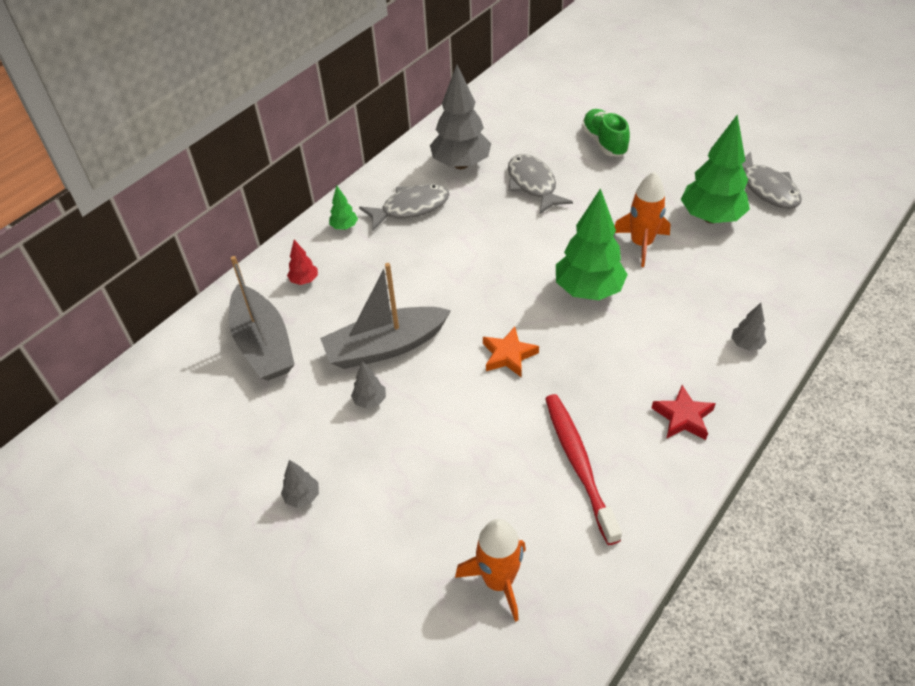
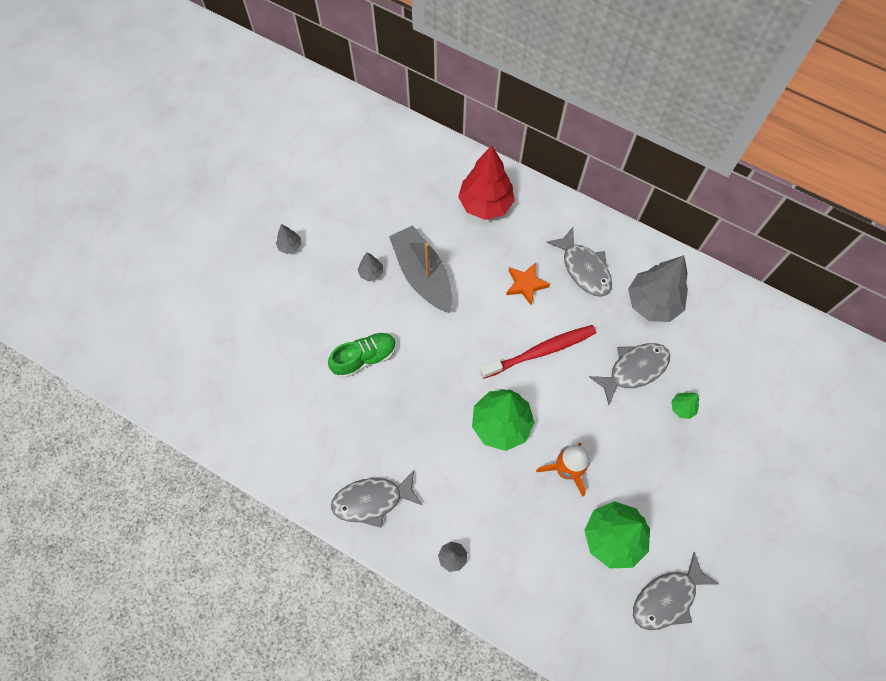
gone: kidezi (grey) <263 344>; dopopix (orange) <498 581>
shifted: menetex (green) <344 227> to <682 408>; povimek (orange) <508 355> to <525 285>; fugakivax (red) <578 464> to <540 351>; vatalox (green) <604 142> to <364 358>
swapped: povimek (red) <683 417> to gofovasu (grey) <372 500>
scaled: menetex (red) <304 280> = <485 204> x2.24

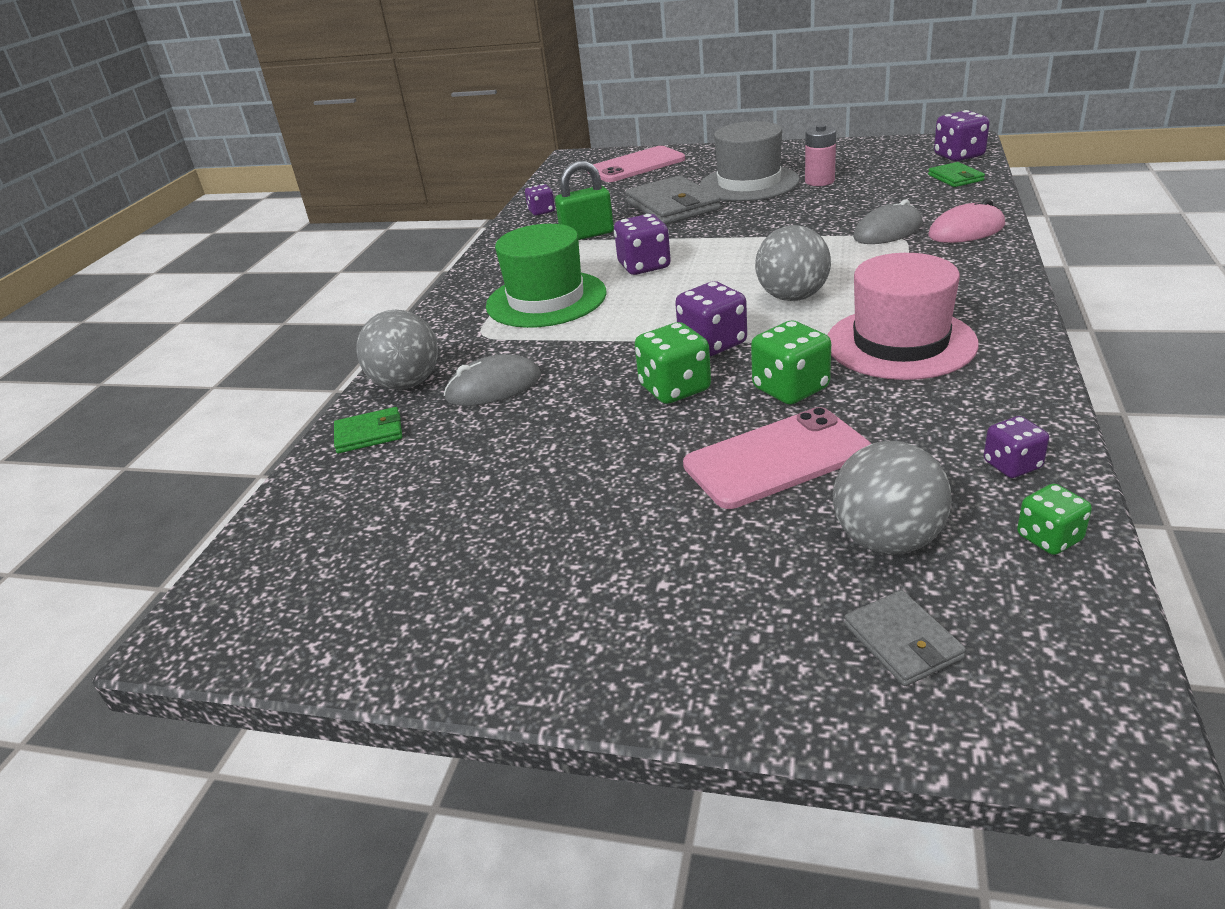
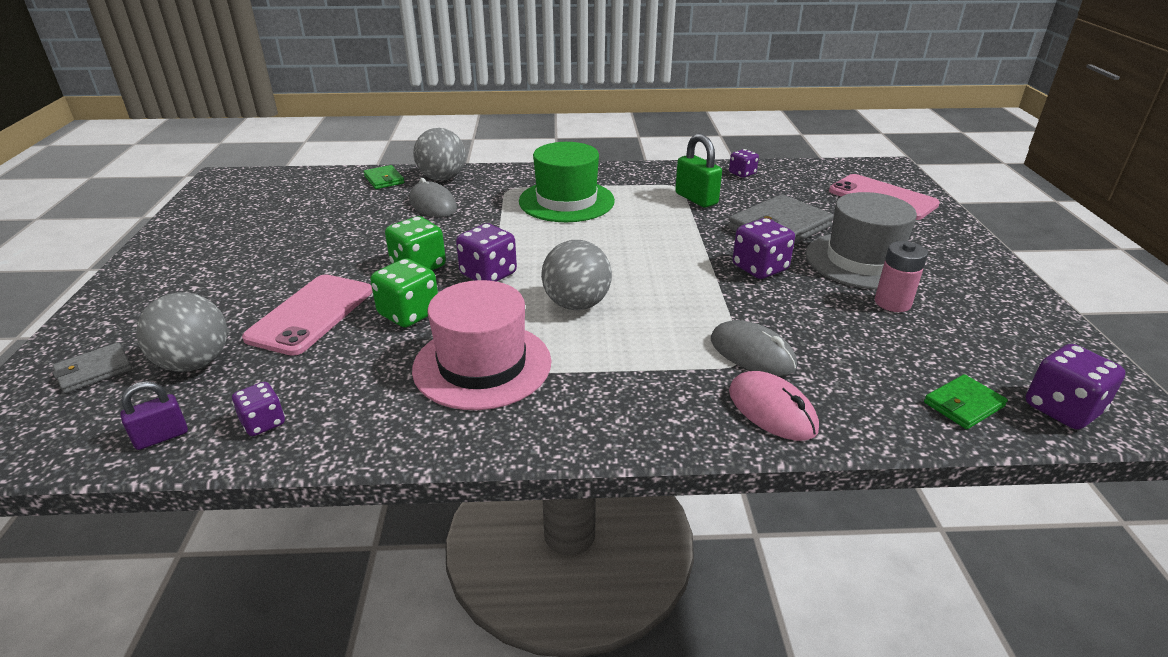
shifted: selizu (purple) <644 266> to <760 268>
swapped: selizu (green) <1049 538> to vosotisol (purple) <161 437>
rotated: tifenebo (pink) <776 458> = <311 314> 60 degrees clockwise

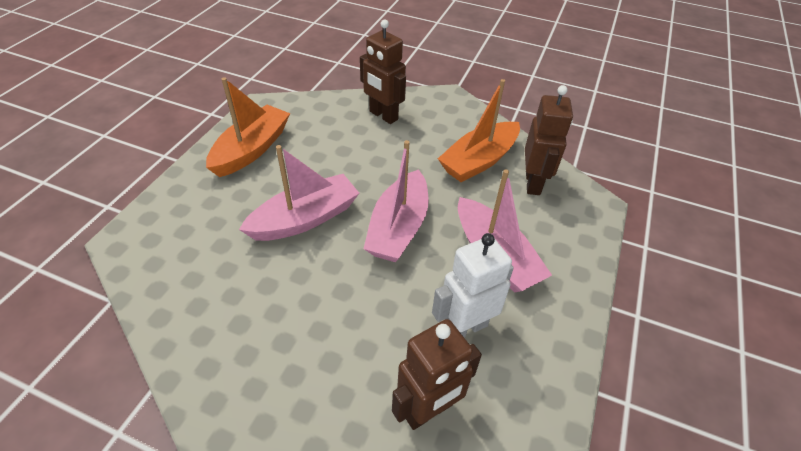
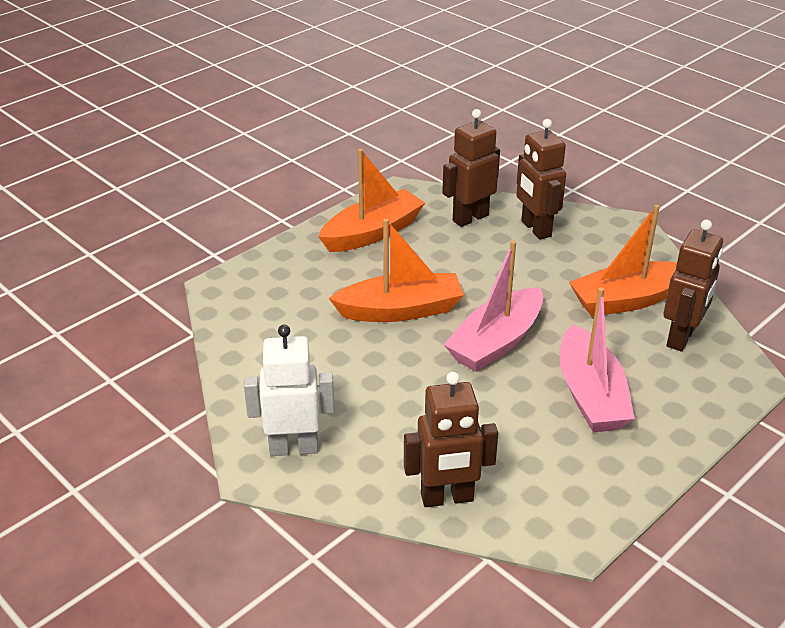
new: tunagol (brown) <470 218>
shifted: tunagol (white) <465 327> to <294 448>
repainted: kidezi (pink) <305 219> to kidezi (orange) <400 310>

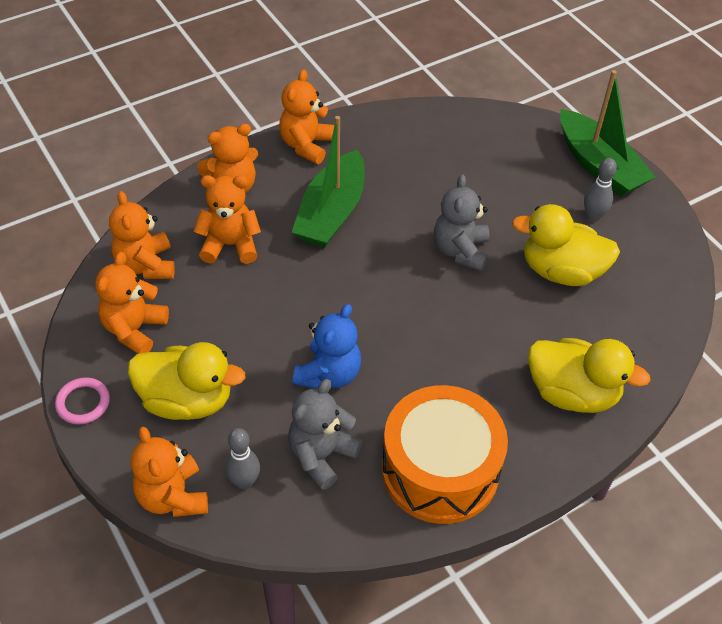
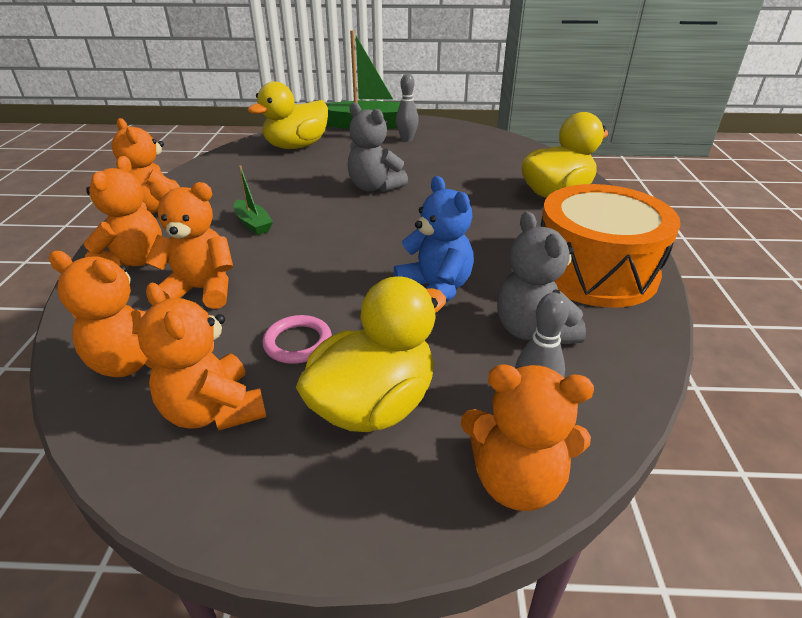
shifted: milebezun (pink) <83 403> to <298 342>; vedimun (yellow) <561 271> to <296 146>
rotated: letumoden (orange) <230 245> = <202 290> 60 degrees clockwise
scaled: kidezi (green) <331 212> = <253 224> x0.47

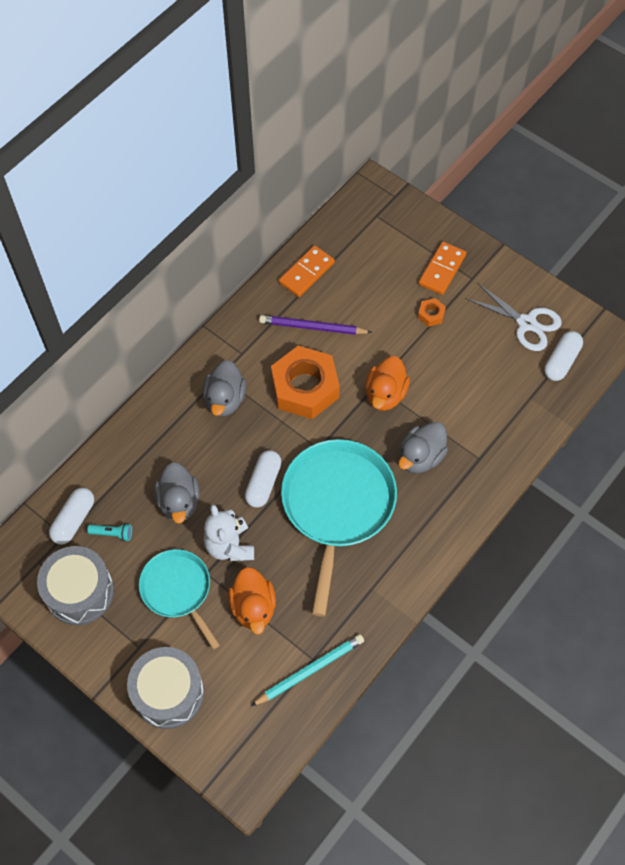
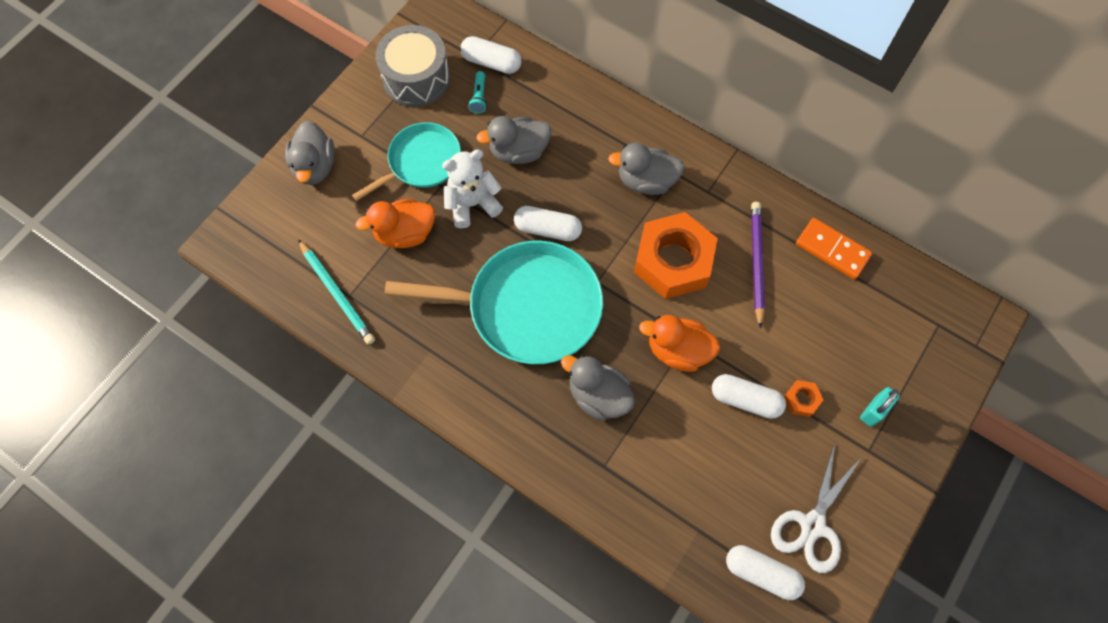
new: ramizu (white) <745 400>
swapped: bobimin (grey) <168 693> to vedimun (grey) <315 166>; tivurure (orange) <442 270> to vosotisol (turquoise) <873 411>

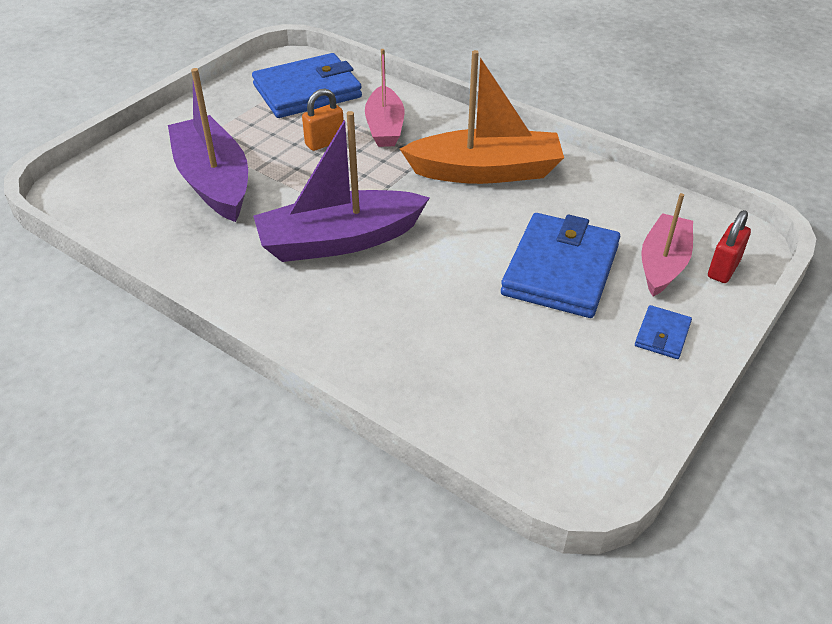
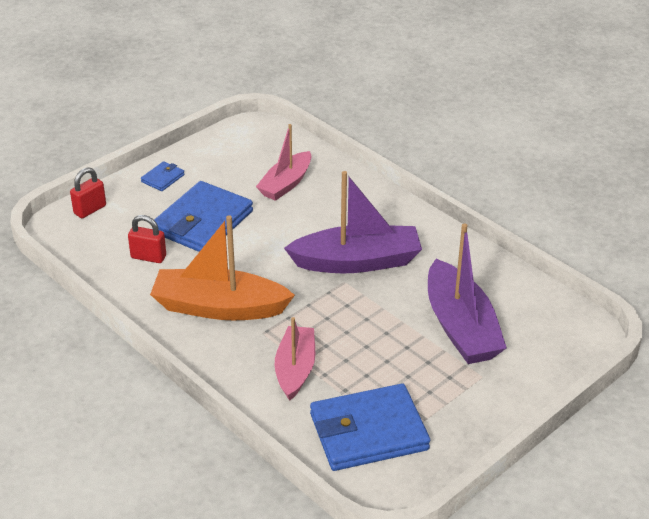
gone: vosotisol (orange) <325 142>
new: vosotisol (red) <148 257>
shifted: kidezi (pink) <663 264> to <286 184>

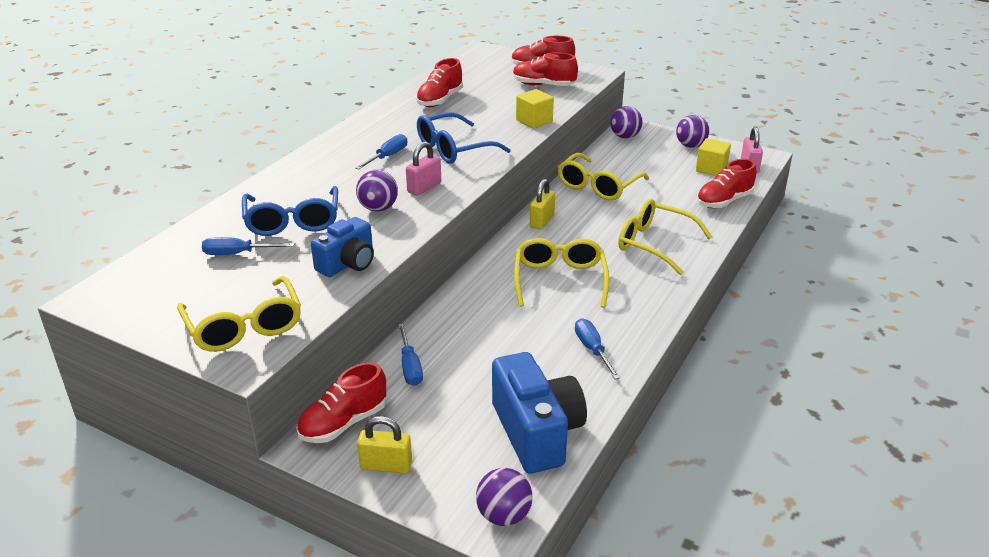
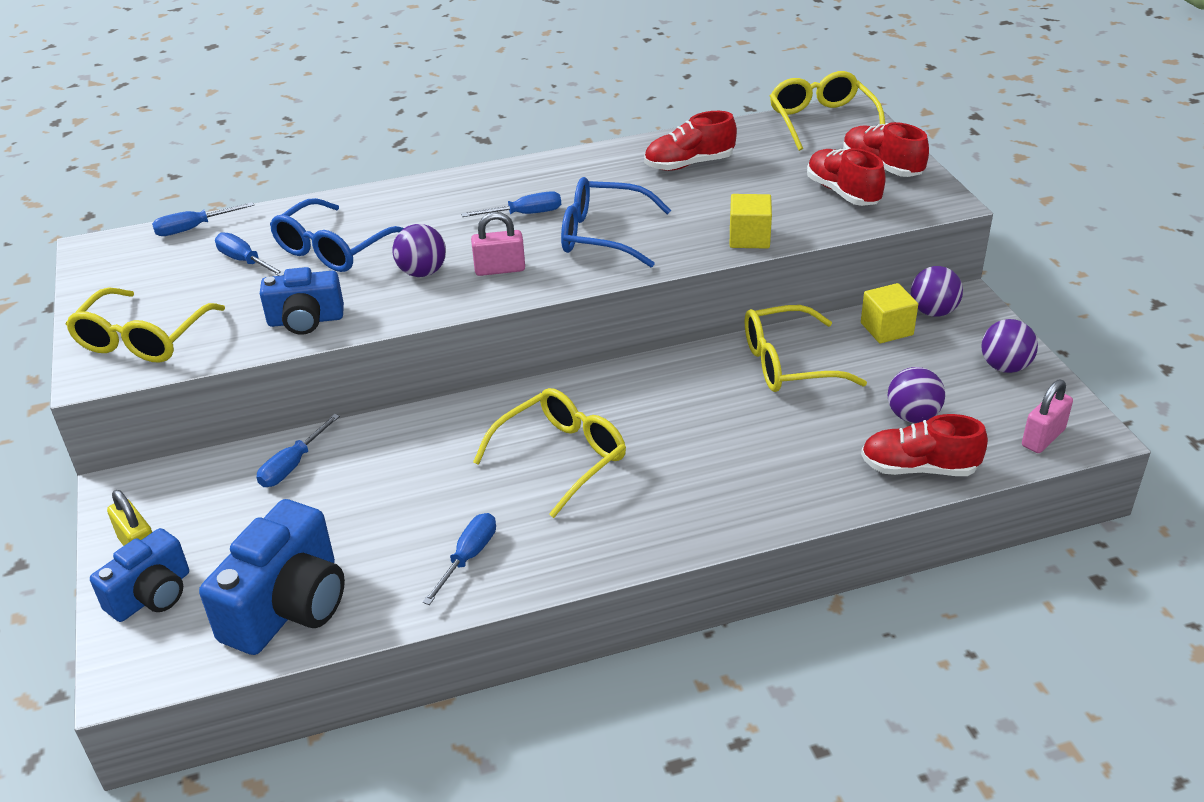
gone: vatalox (red) <343 423>; vosotisol (yellow) <542 221>
new: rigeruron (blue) <152 595>; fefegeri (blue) <193 228>
shifted: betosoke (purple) <504 515> to <912 416>; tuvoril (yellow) <654 244> to <821 121>; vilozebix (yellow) <711 169> to <886 329>

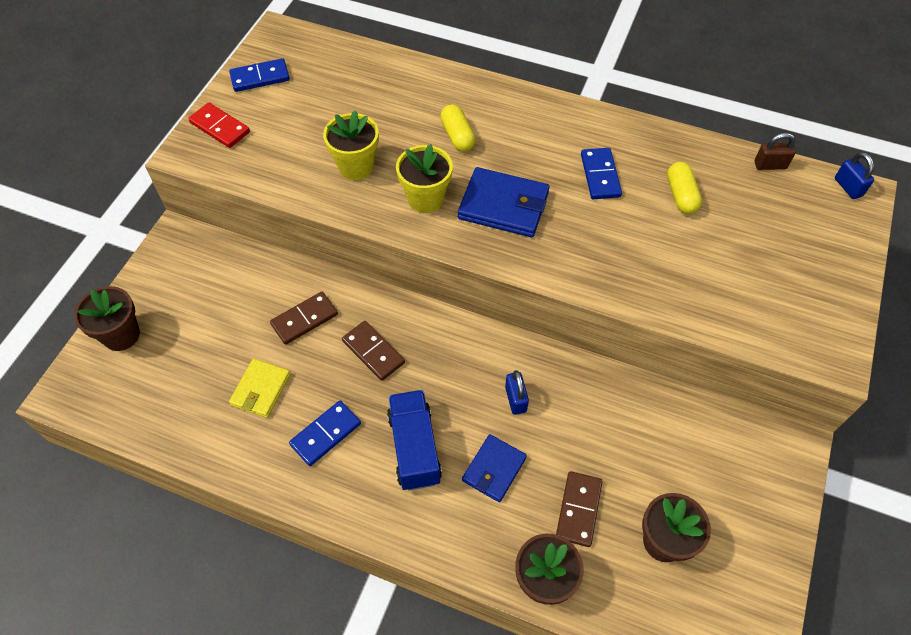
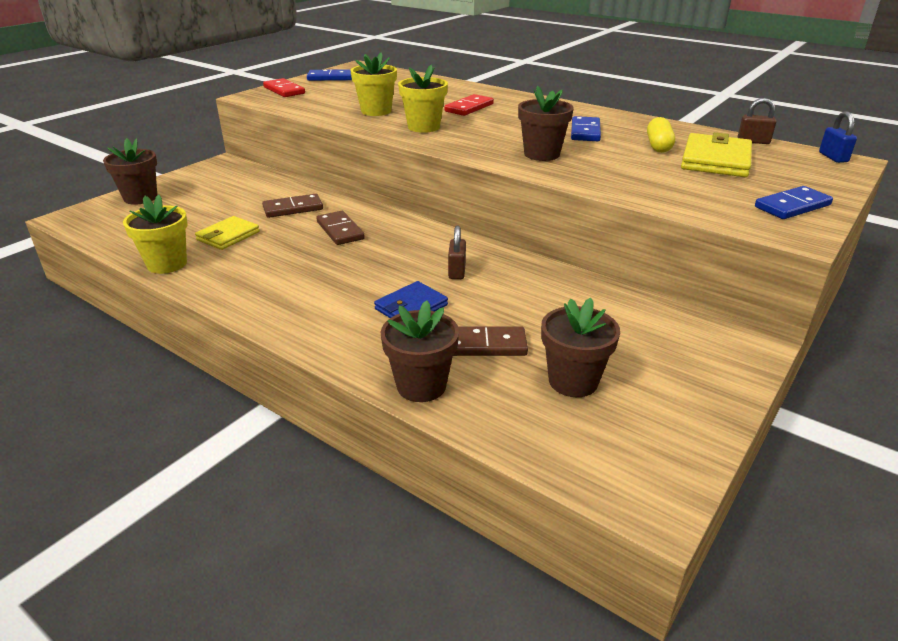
gone: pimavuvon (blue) <414 448>; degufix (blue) <503 206>
new: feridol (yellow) <167 264>; feridol (brown) <541 154>; degufix (yellow) <716 160>
shifted: tivurure (blue) <325 434> to <792 206>
swapped: ramizu (yellow) <457 136> to tivurure (red) <469 108>
repainted: vosotisol (blue) <515 399> to vosotisol (brown) <457 271>
rotated: tivurure (brown) <579 509> = <486 345> 60 degrees clockwise

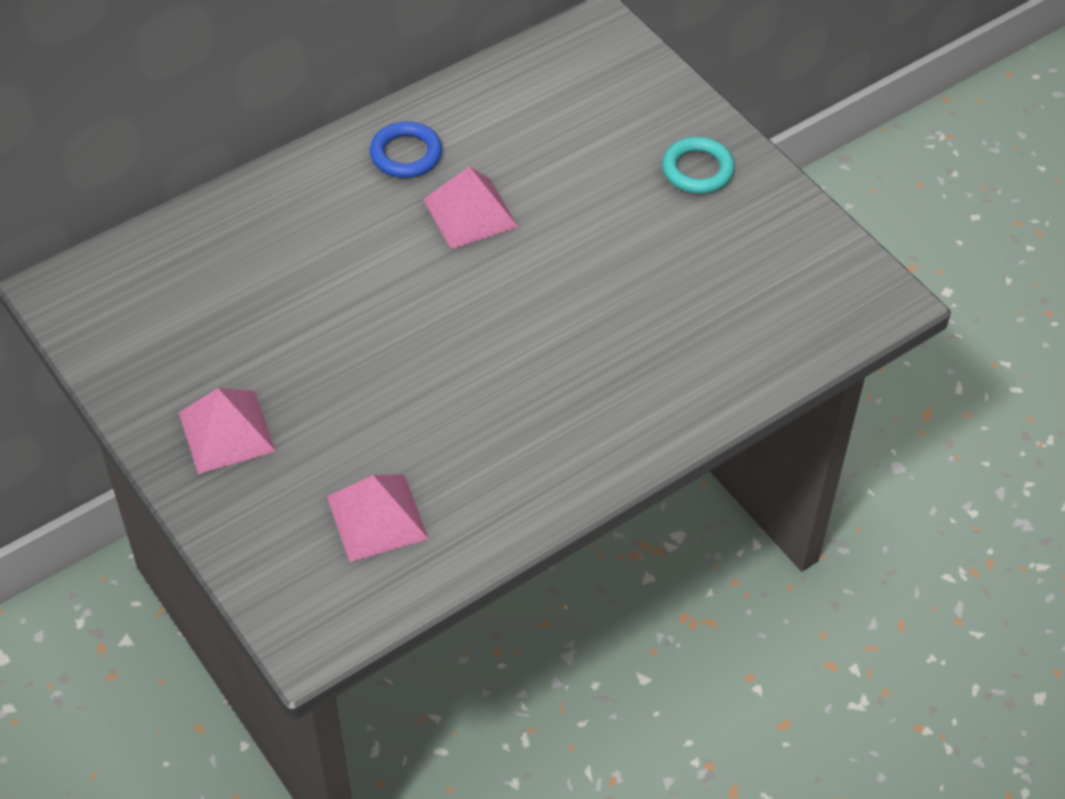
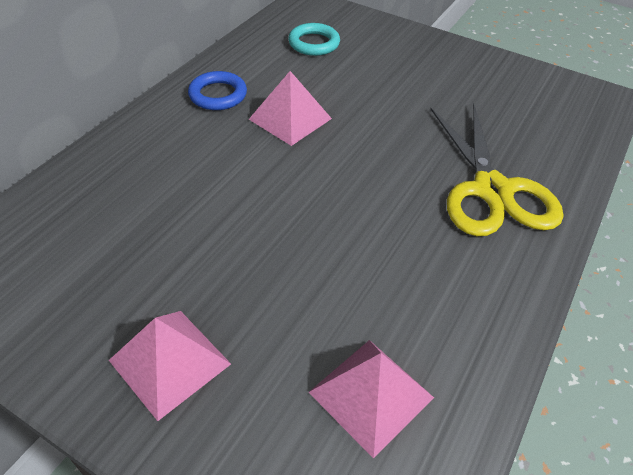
new: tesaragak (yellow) <491 190>
shifted: milebezun (turquoise) <697 170> to <314 43>

